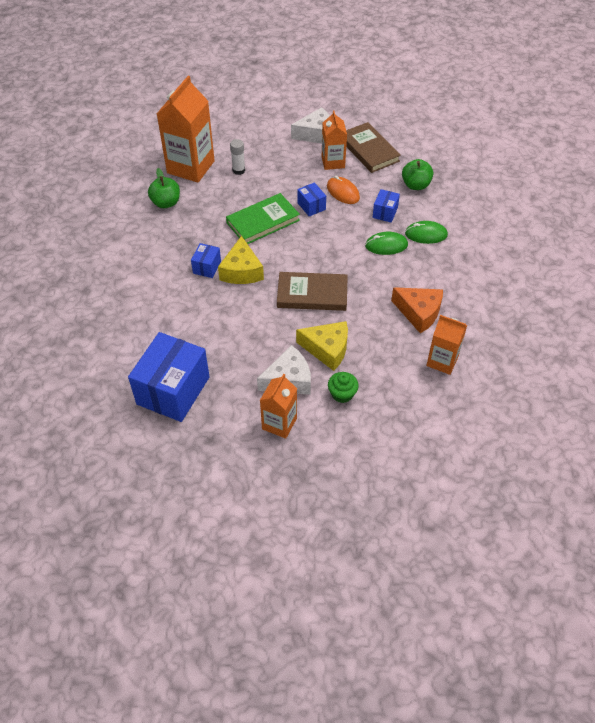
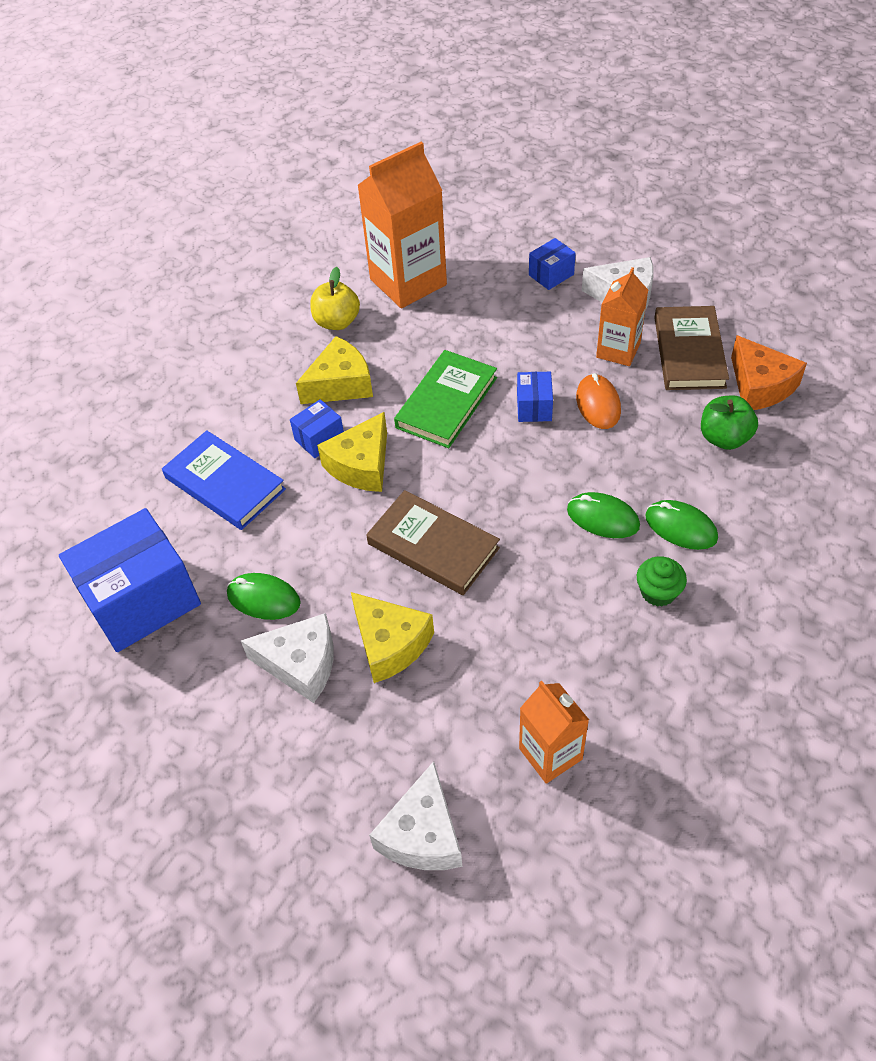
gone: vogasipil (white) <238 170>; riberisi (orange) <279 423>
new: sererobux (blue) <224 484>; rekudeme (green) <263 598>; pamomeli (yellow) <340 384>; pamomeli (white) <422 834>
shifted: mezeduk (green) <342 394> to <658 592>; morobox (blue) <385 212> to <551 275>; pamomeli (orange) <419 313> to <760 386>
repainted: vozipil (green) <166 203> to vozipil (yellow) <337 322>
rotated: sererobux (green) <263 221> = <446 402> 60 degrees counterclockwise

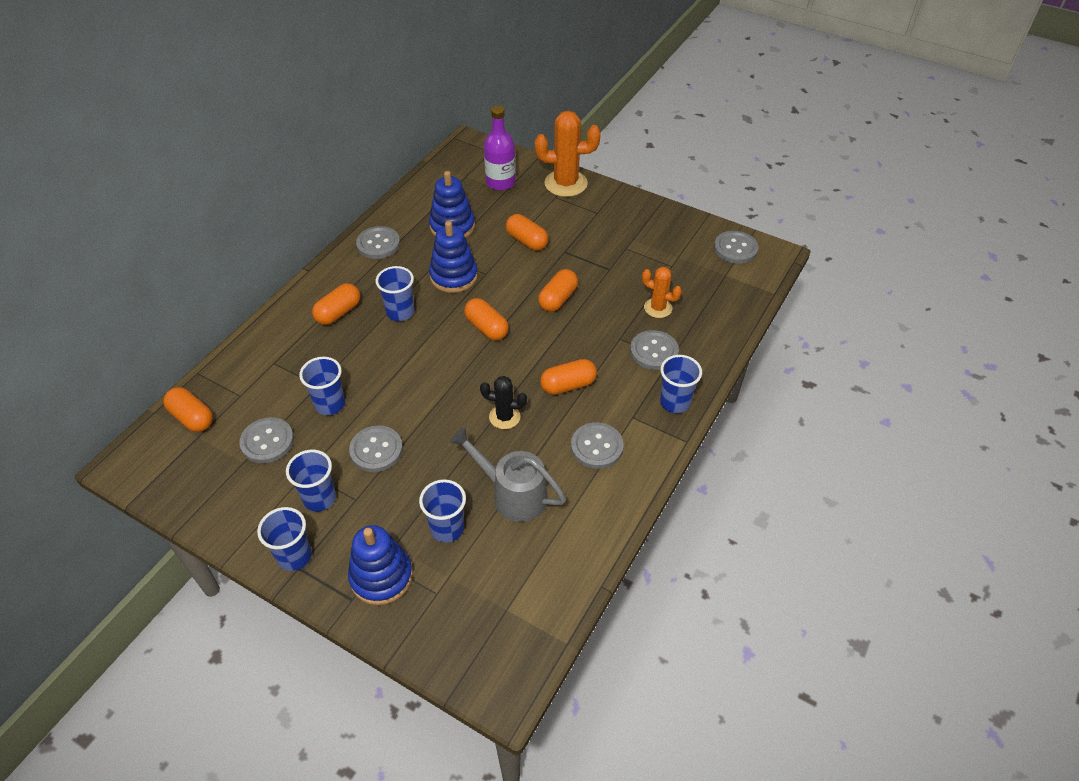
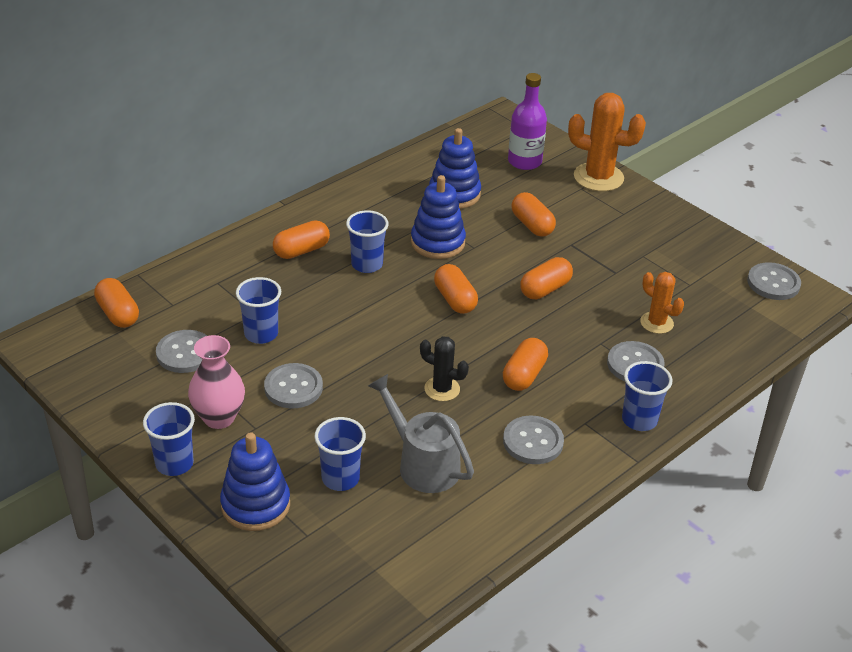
gone: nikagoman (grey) <378 244>
swapped: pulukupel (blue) <319 498> to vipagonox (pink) <219 418>
rotated: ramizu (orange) <568 385> = <524 375> 60 degrees counterclockwise

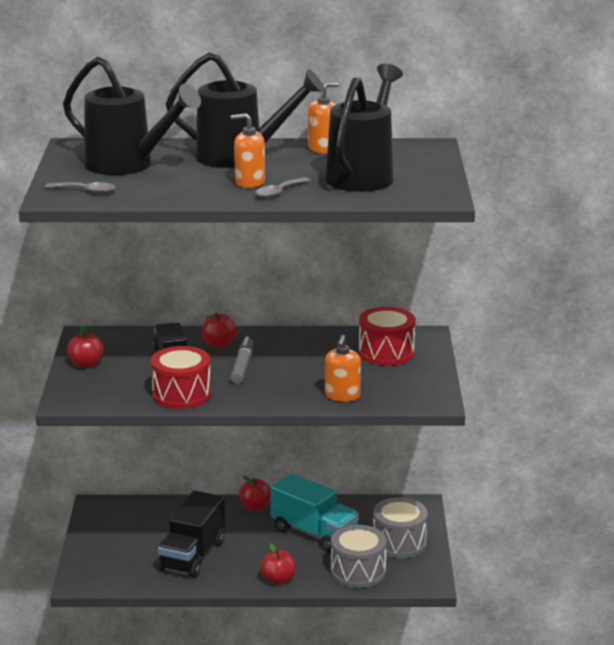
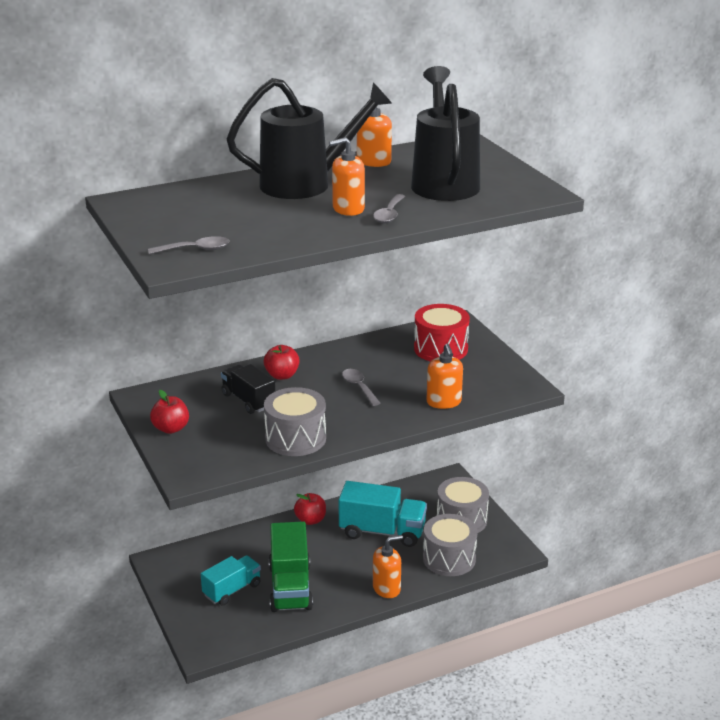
gone: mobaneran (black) <127 165>; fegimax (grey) <242 366>
new: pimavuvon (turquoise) <232 590>; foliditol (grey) <359 387>
swapped: vozipil (red) <278 580> to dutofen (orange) <386 588>
repainted: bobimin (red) <181 394> to bobimin (grey) <295 438>; pimavuvon (black) <192 555> to pimavuvon (green) <290 587>

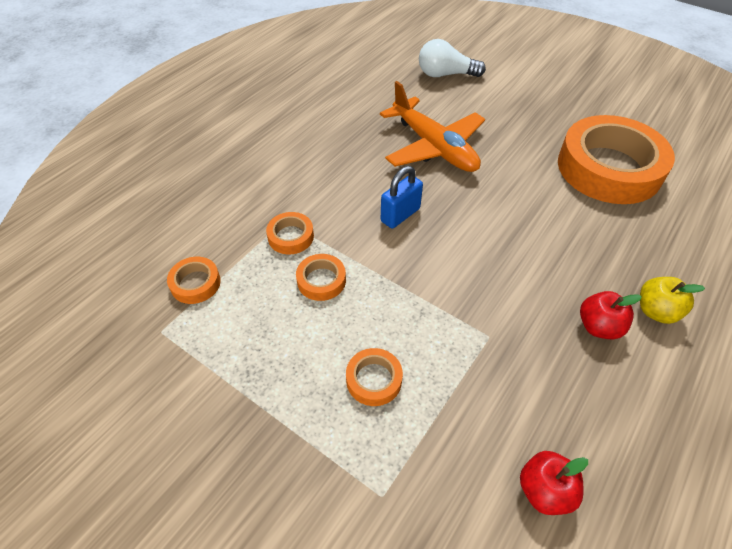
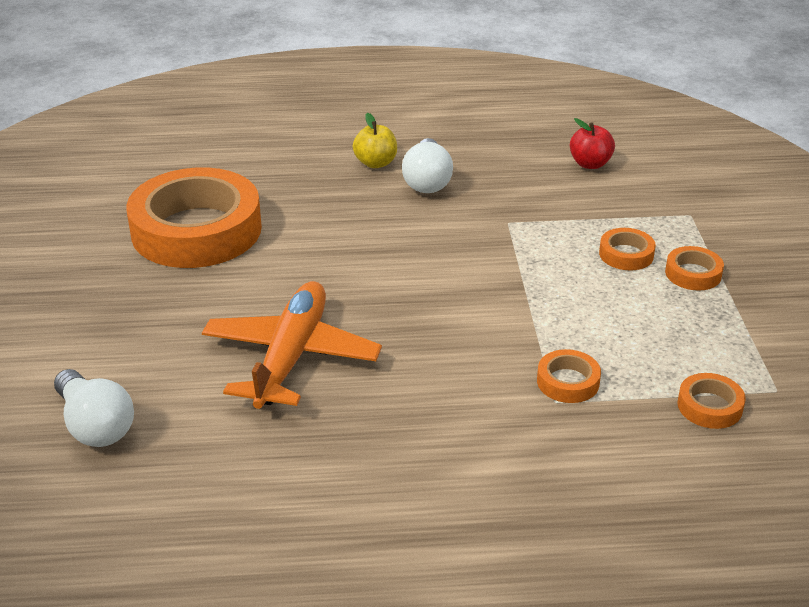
gone: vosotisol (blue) <400 215>
shifted: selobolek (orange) <321 280> to <693 274>
swapped: vozipil (red) <598 326> to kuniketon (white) <427 181>

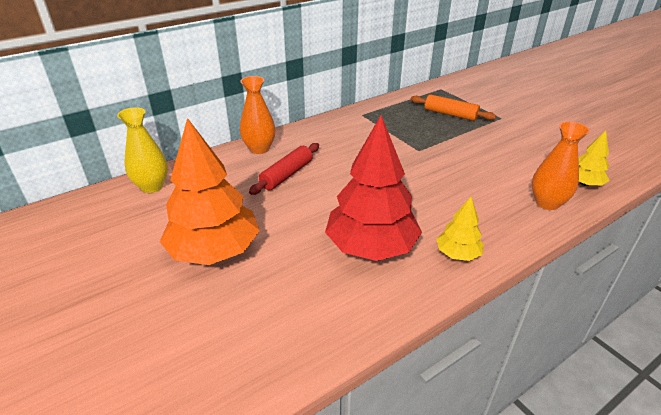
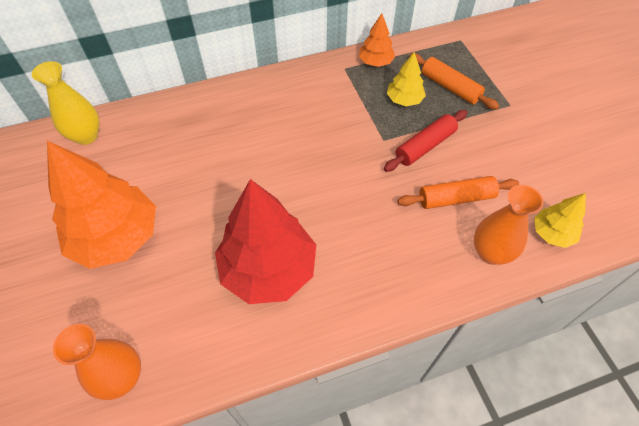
new: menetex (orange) <375 62>; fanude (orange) <456 198>
shifted: vipagonox (orange) <259 149> to <122 377>; fanude (red) <287 175> to <425 146>; menetex (yellow) <457 254> to <404 100>

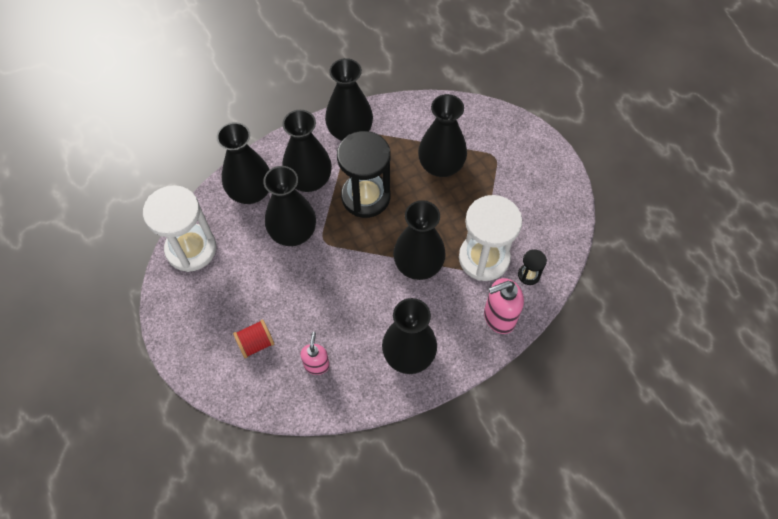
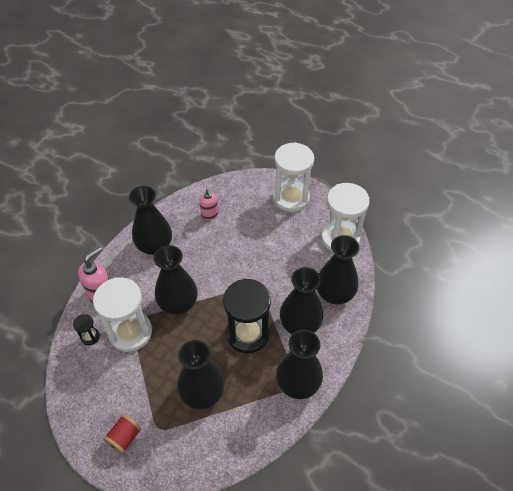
gone: vipagonox (black) <293 232>
new: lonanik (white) <291 198>
shifted: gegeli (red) <256 343> to <125 437>

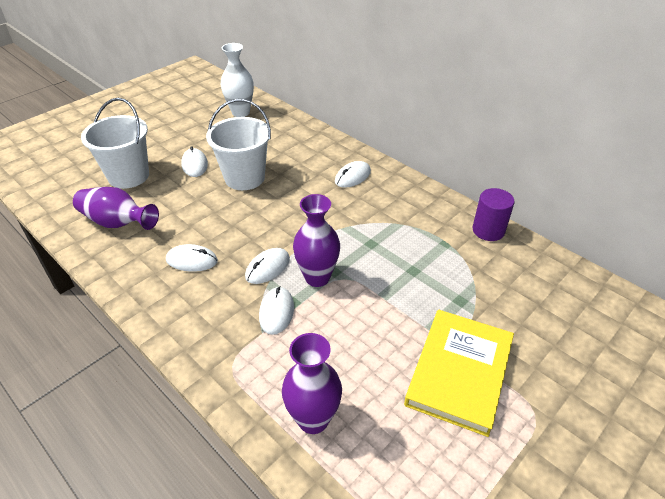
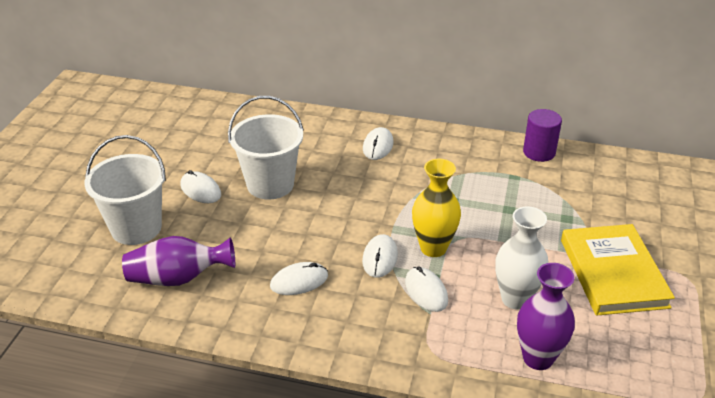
shifted: vipagonox (white) <240 112> to <515 299>
repainted: vipagonox (purple) <317 277> to vipagonox (yellow) <433 248>

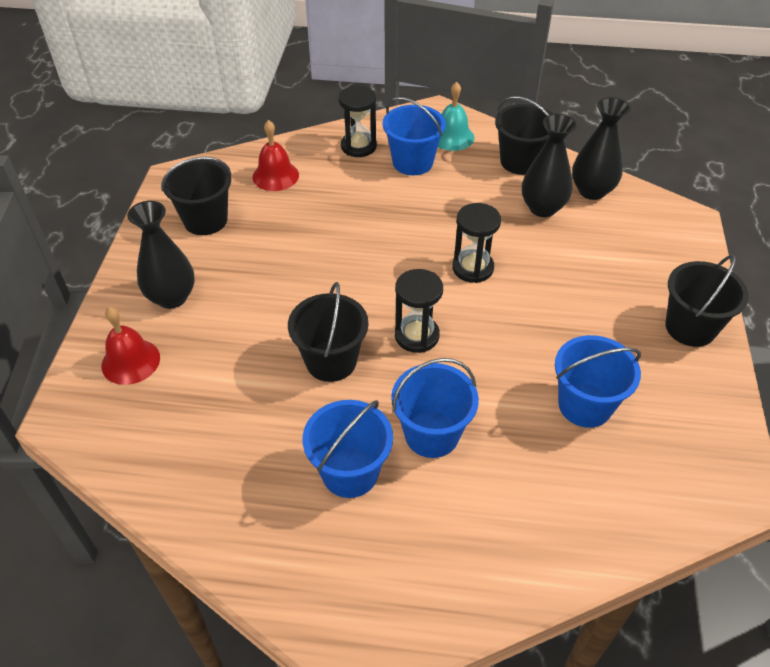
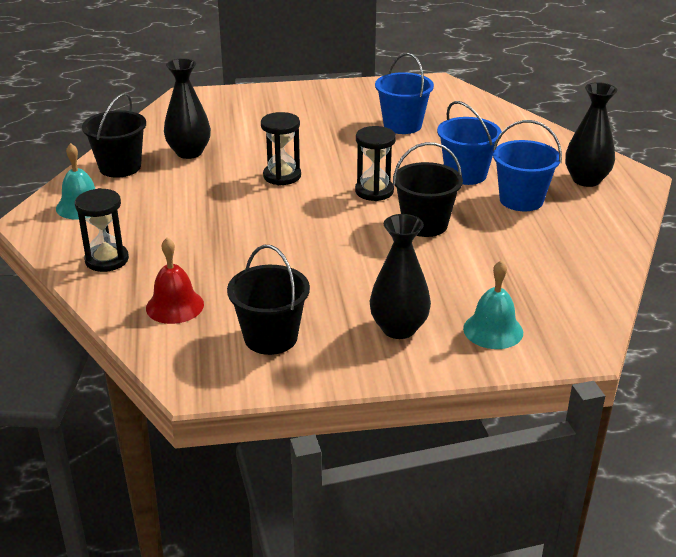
gone: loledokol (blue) <412 162>; loledokol (black) <690 327>
shifted: vipagonox (black) <592 191> to <586 180>
repainted: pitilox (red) <130 361> to pitilox (turquoise) <493 330>

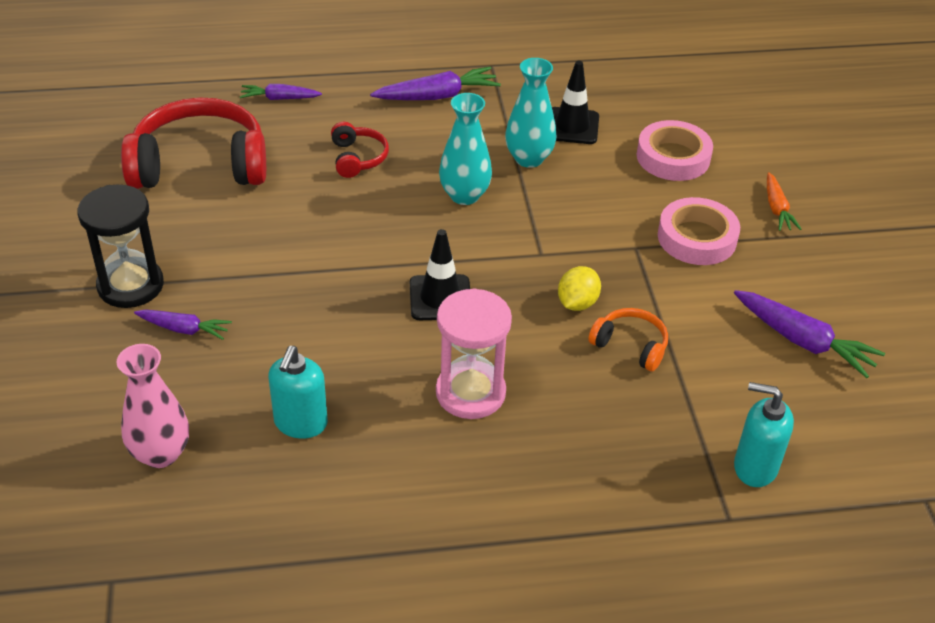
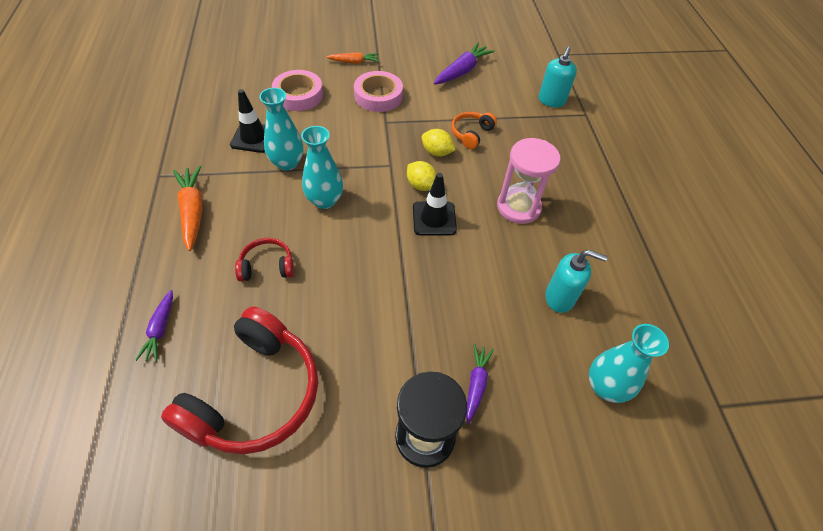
new: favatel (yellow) <421 185>
repainted: vipagonox (pink) <161 453> to vipagonox (turquoise) <605 386>; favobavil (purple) <437 96> to favobavil (orange) <193 211>
rotated: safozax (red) <200 165> = <254 393> 150 degrees counterclockwise

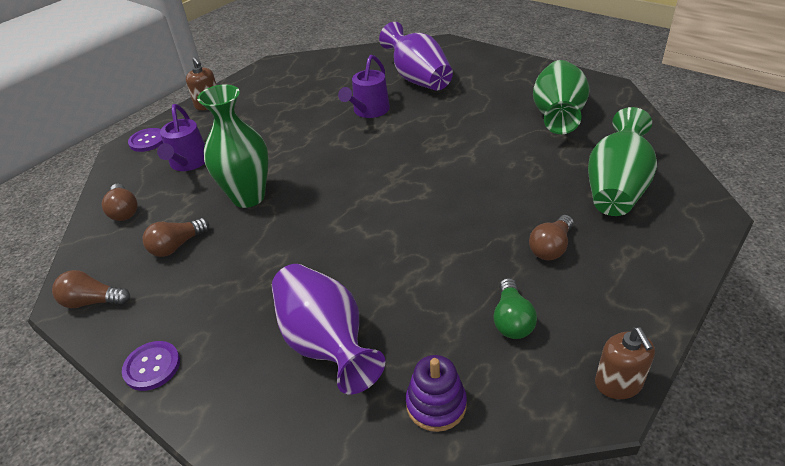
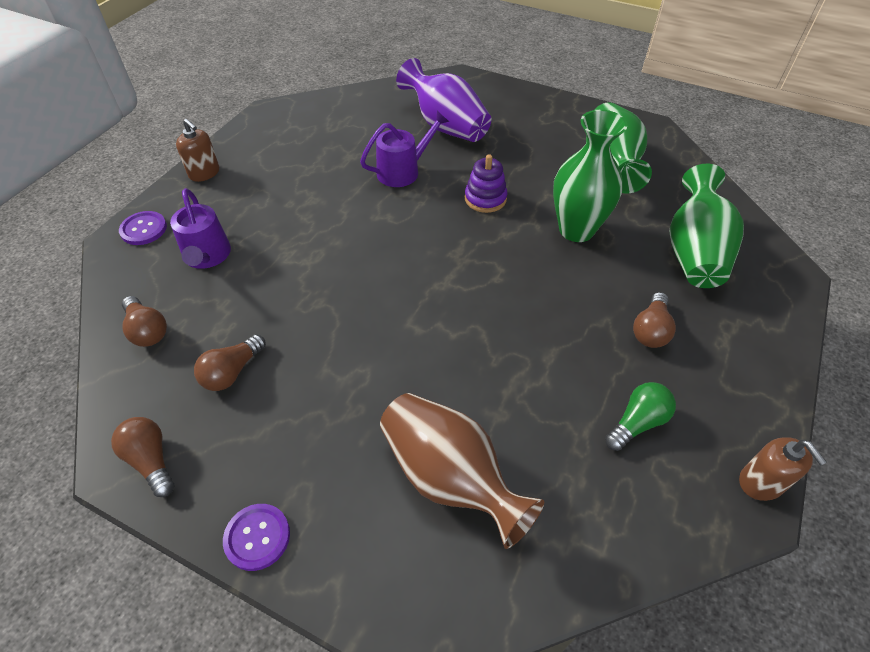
shifted: vipagonox (green) <248 197> to <576 230>; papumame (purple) <436 404> to <485 199>
repainted: vipagonox (purple) <325 343> to vipagonox (brown) <450 477>
rotated: kuniketon (brown) <93 301> = <151 460> 60 degrees clockwise; mobaneran (purple) <369 111> = <403 171> 135 degrees counterclockwise; kuniketon (green) <512 320> = <637 422> 120 degrees counterclockwise

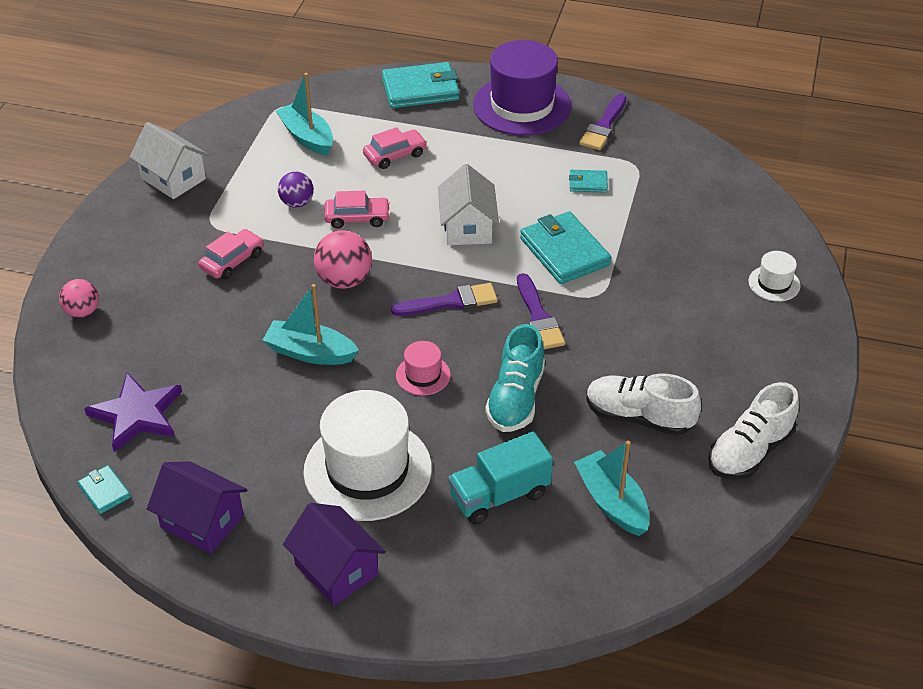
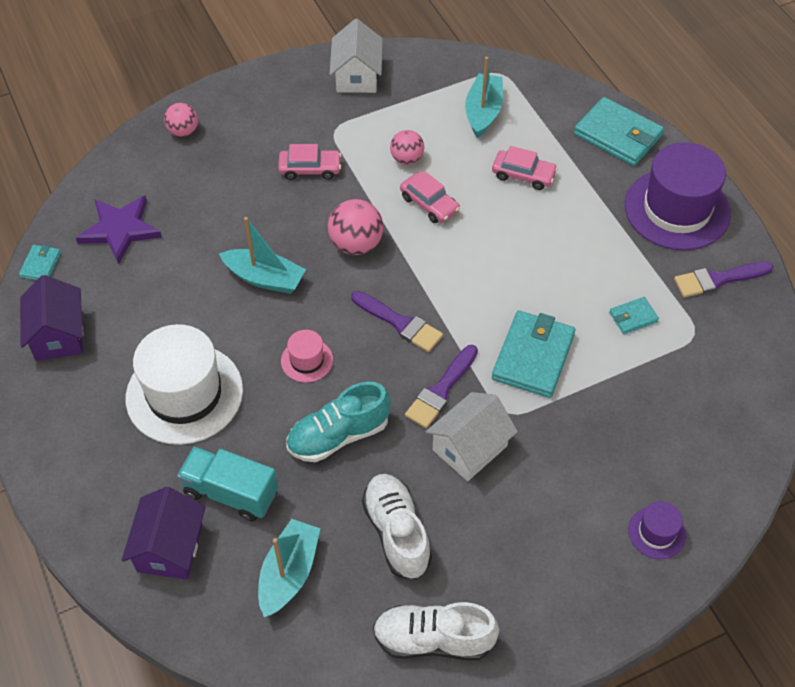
shifted: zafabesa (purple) <336 570> to <170 548>; zafabesa (white) <467 227> to <469 448>
repainted: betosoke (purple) <297 203> to betosoke (pink) <407 159>; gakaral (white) <774 283> to gakaral (purple) <656 532>
rotated: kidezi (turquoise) <310 352> = <265 278> 135 degrees clockwise; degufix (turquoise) <588 183> = <633 317> 75 degrees counterclockwise

